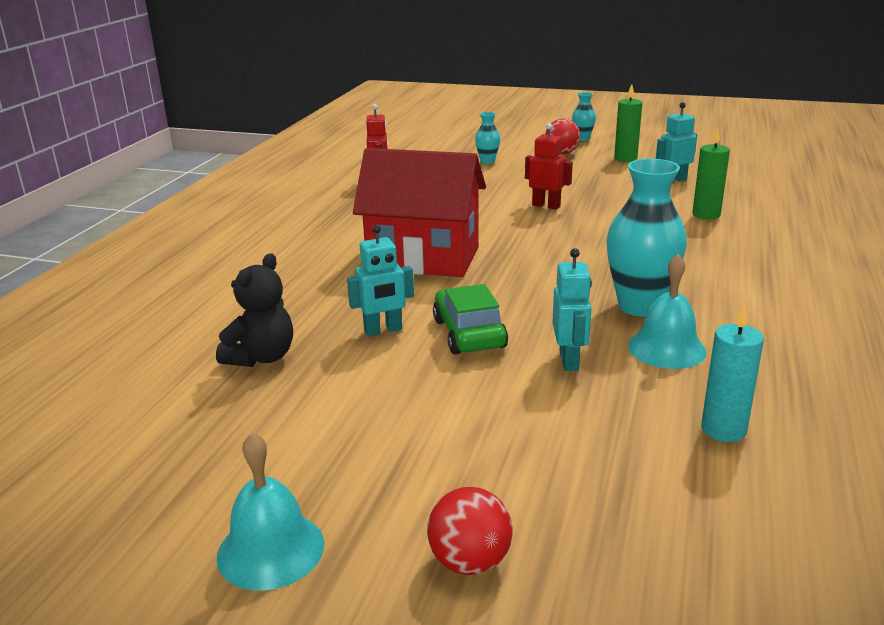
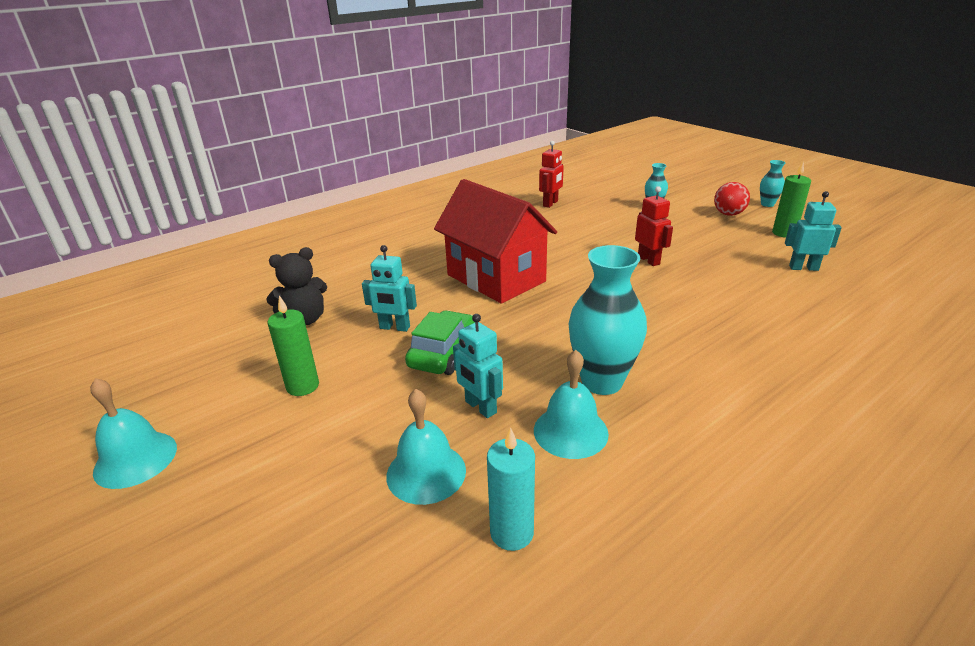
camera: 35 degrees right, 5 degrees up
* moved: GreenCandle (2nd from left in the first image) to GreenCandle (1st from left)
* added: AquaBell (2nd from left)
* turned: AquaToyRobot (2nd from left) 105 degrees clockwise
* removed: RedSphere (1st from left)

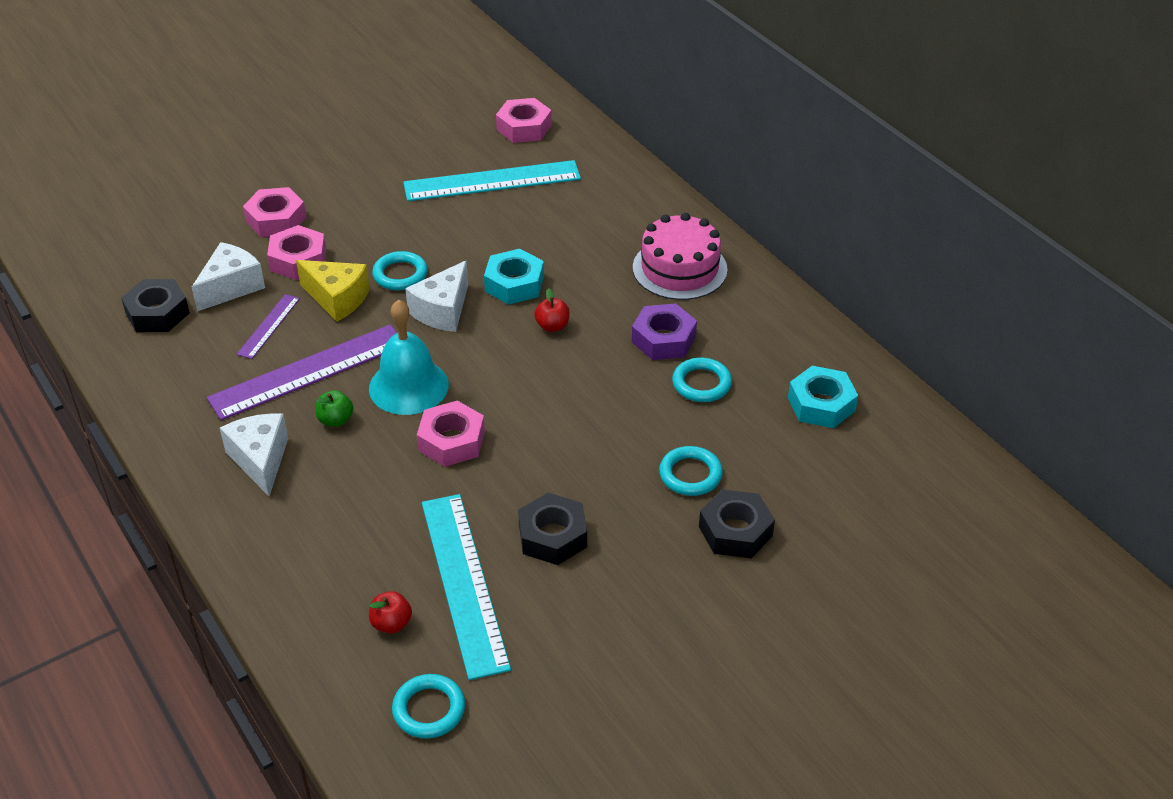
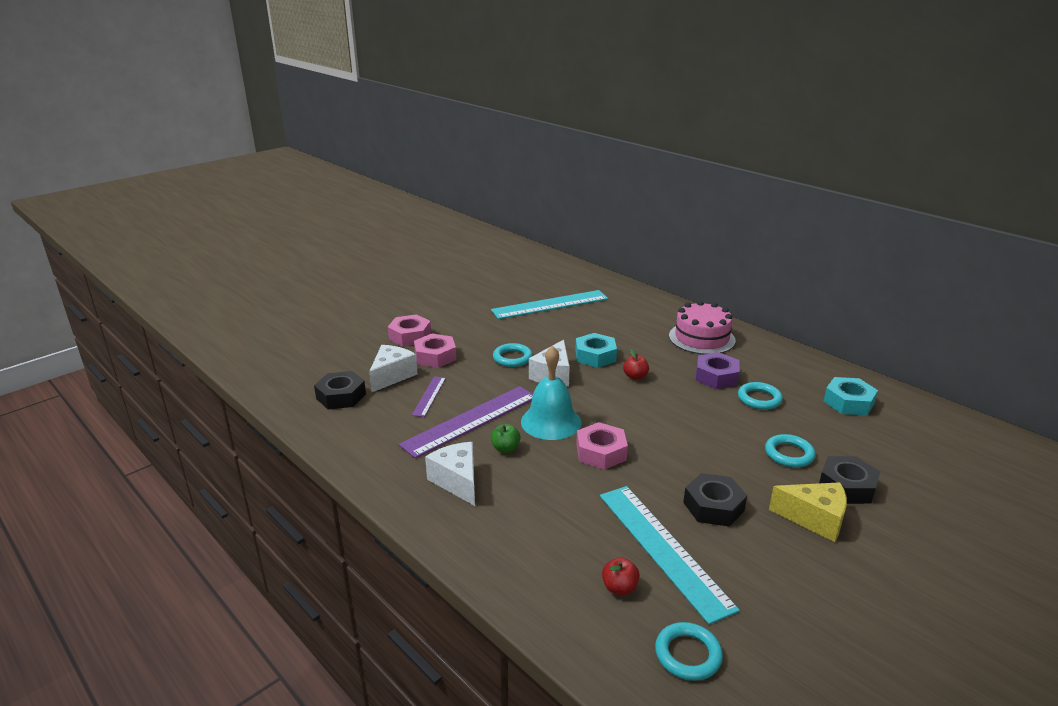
camera: 10 degrees left, 15 degrees down
* moved: YellowCheeseWedge
* removed: RosyNut (4th from left)

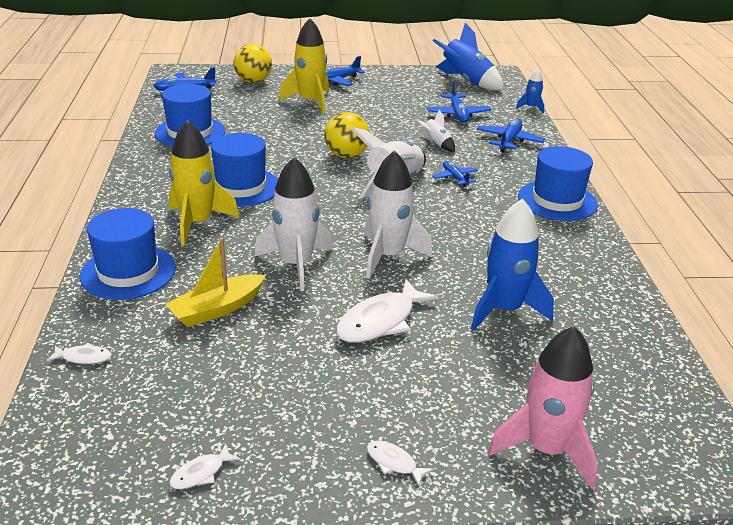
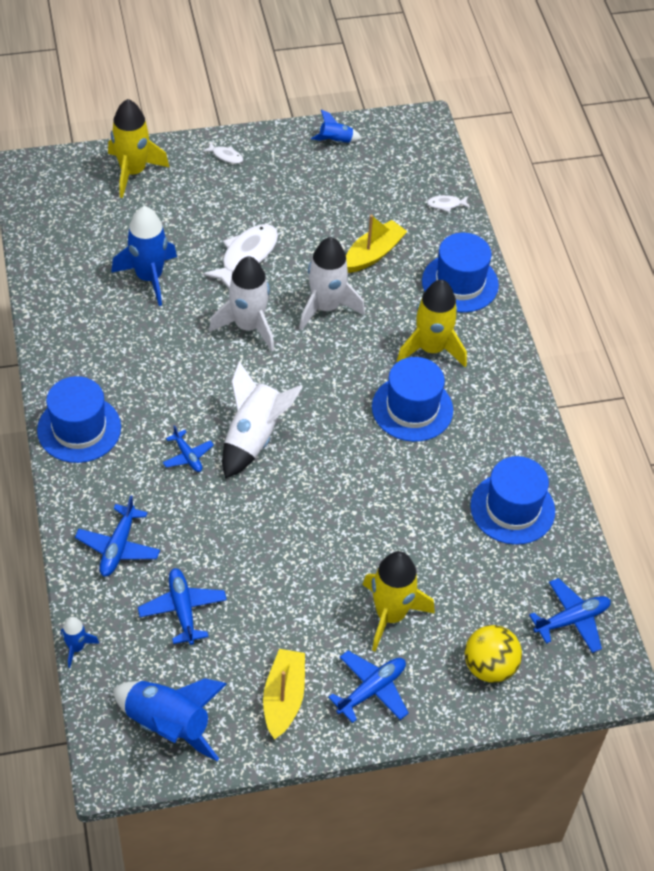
camera: 170 degrees right, 20 degrees up
* recoloured: RosyToyRocket to YellowToyRocket (1st from left)
* added: YellowBoat (1st from left)
* replaced: WhiteToyFish (2nd from left) to CobaltToyRocket (4th from left)
* removed: YellowSphere (2nd from left)
* removed: WhiteToyRocket (4th from left)

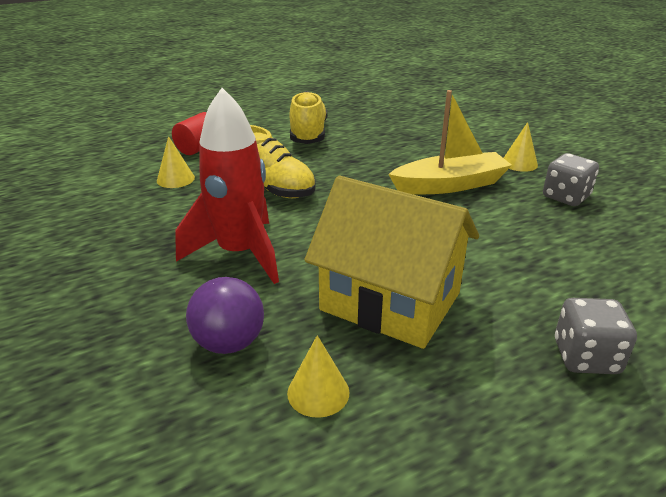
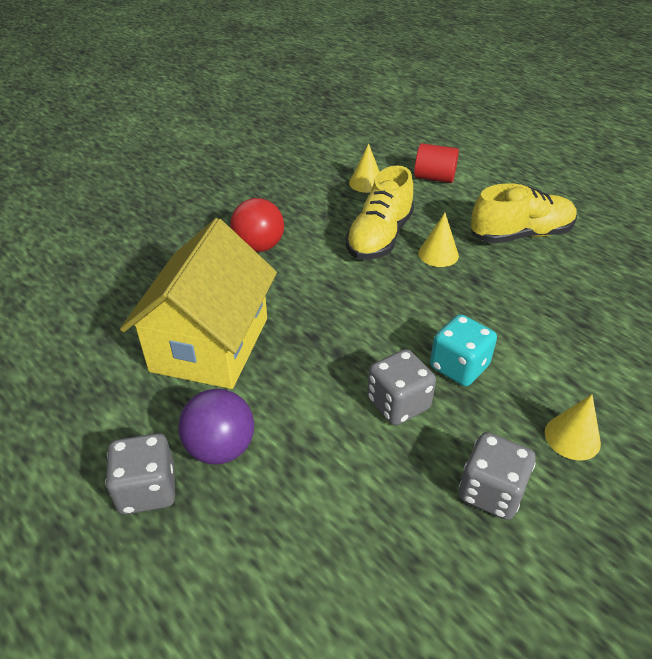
camera: 75 degrees right, 10 degrees up
* moved: VioletSphere
* replaced: RedToyRocket to RedSphere
* added: AshGreyDice (2nd from left)
* moved: YellowCone (2nd from left)
* replaced: YellowBoat to AquaDice

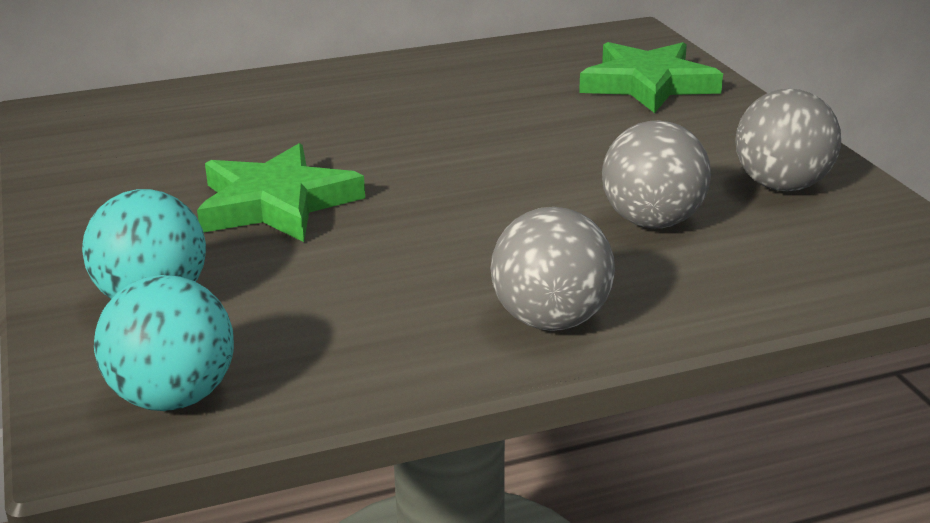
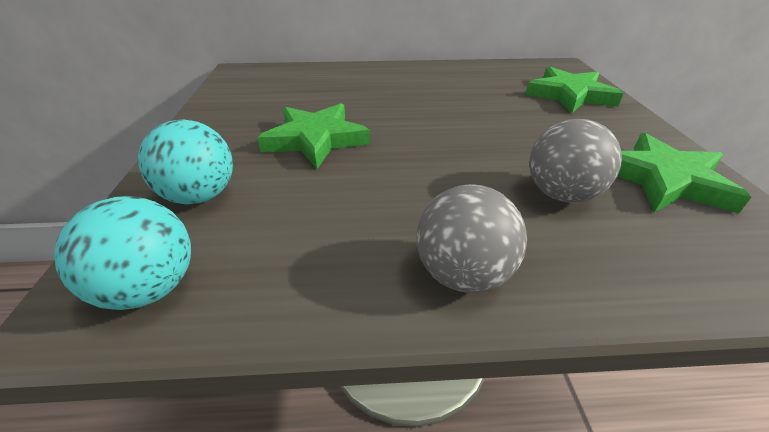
camera: 15 degrees right, 10 degrees up
* replaced: AshGreySphere (3rd from left) to GreenFivePointedStar (3rd from left)

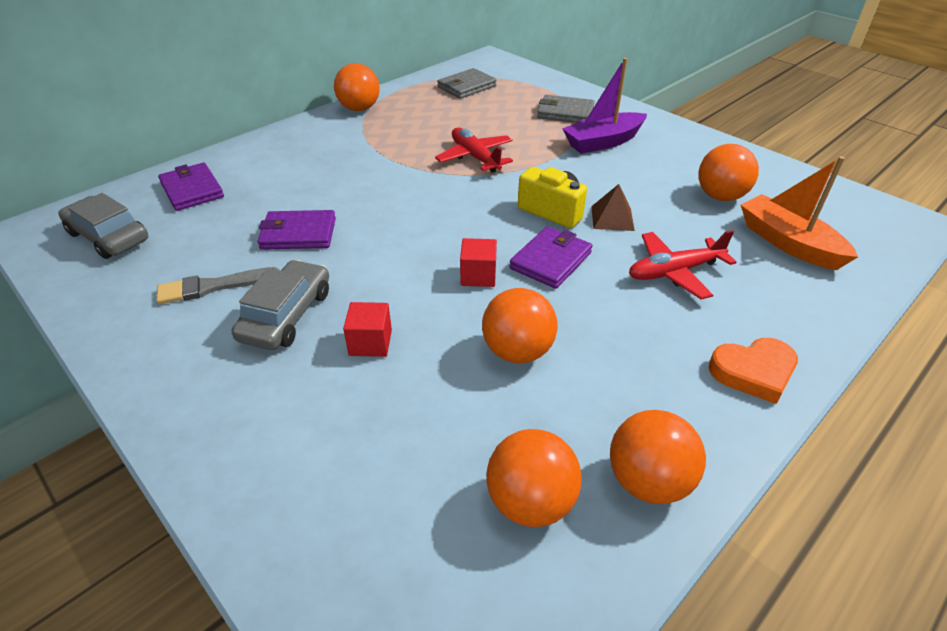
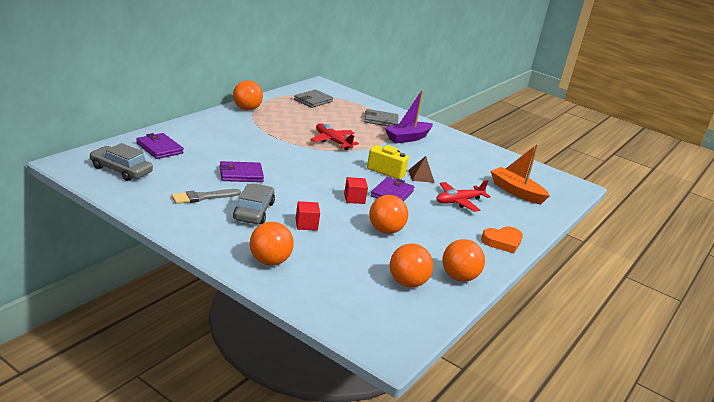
camera: 15 degrees left, 15 degrees down
* moved: BrightOrangeSphere (5th from left in the first image) to BrightOrangeSphere (2nd from left)

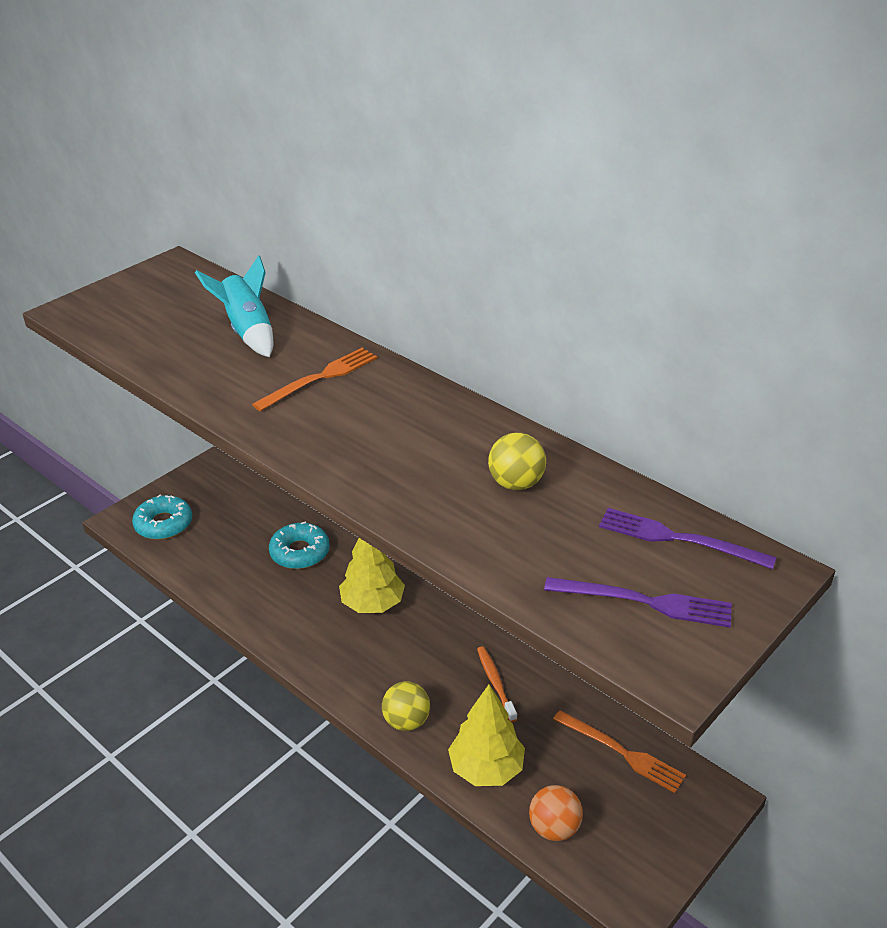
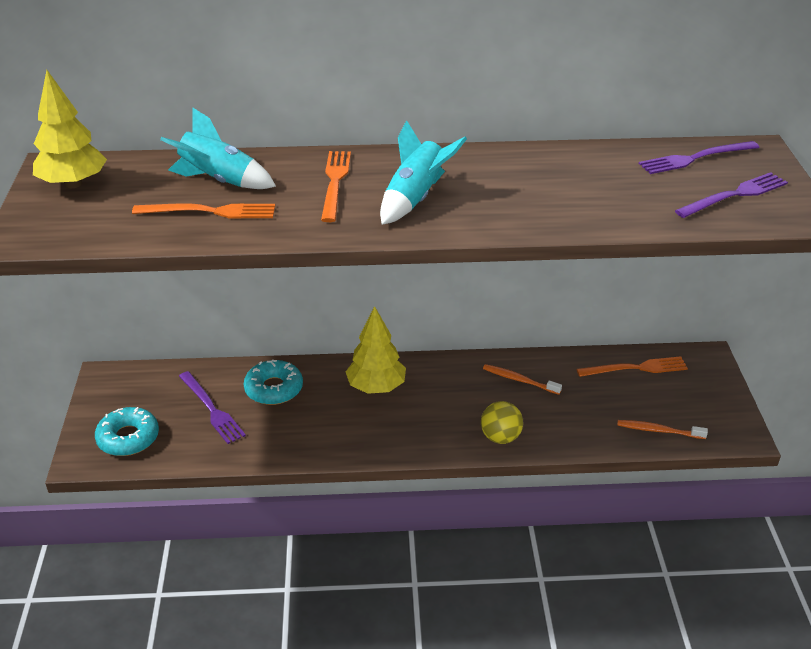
camera: 45 degrees left, 0 degrees up
* moved: YellowFirTree (2nd from left in the first image) to YellowFirTree (1st from left)
* added: BrightOrangeDinnerFork (1st from left)
* added: VioletDinnerFork (1st from left)
* added: AquaToyRocket (2nd from left)
* replaced: BrightOrangeSphere to BrightOrangeToothbrush (2nd from left)
* removed: YellowSphere (2nd from left)

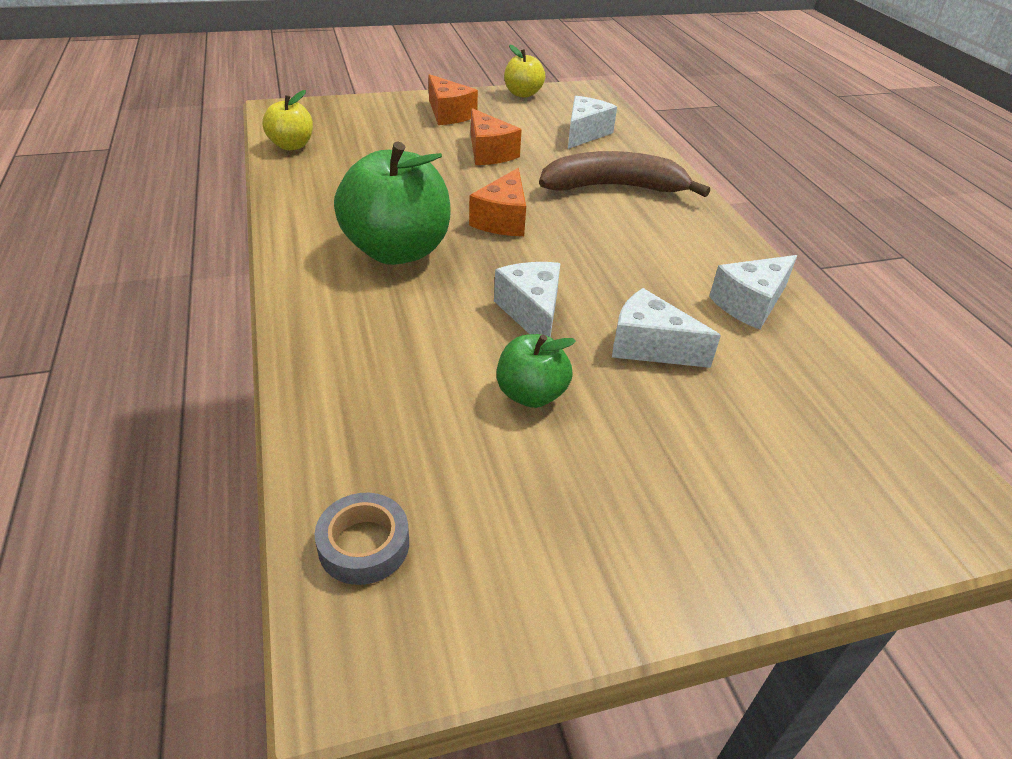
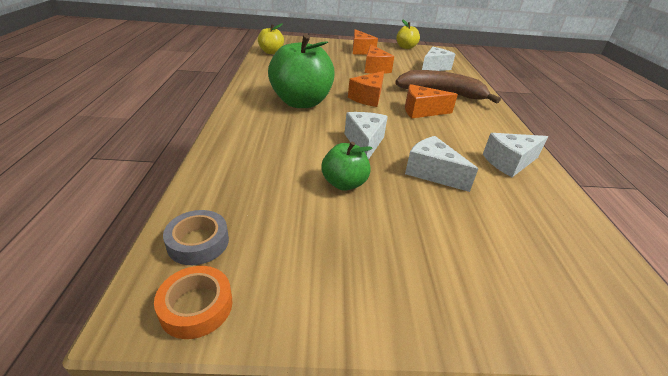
camera: 15 degrees right, 5 degrees down
* added: BrightOrangeTape
* added: BrightOrangeCheeseWedge (4th from left)

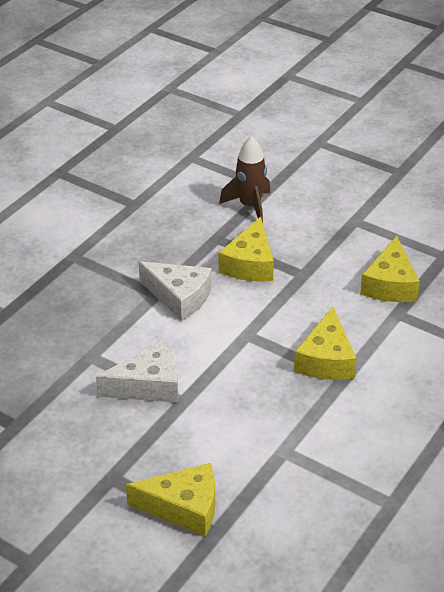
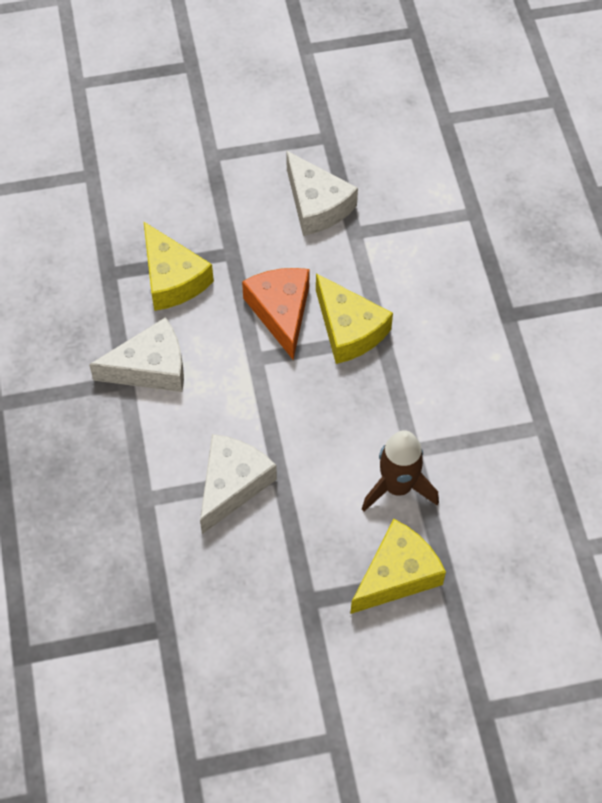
camera: 45 degrees left, 20 degrees up
* added: BrightOrangeCheeseWedge
* recoloured: YellowCheeseWedge (4th from left) to WhiteCheeseWedge (3rd from left)
* moved: DarkBrownToyRocket

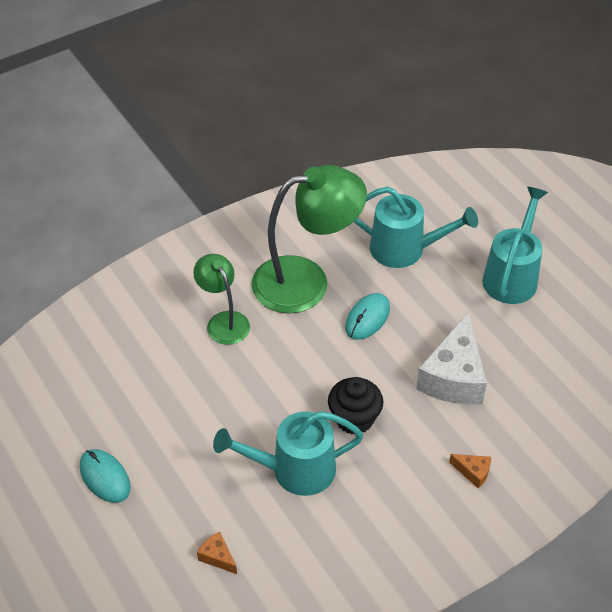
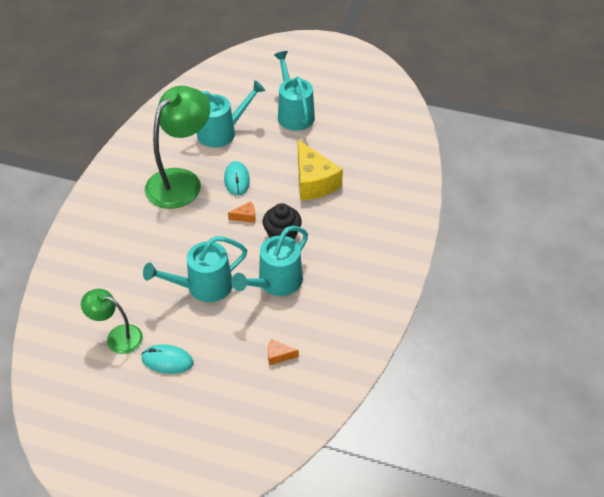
camera: 40 degrees left, 0 degrees up
* moved: GreenDeskLamp (1st from left)
* added: AquaWateringPot (1st from left)
* moved: BrightOrangeCheeseWedge (2nd from left in the first image) to BrightOrangeCheeseWedge (1st from left)
* recoloured: WhiteCheeseWedge to YellowCheeseWedge

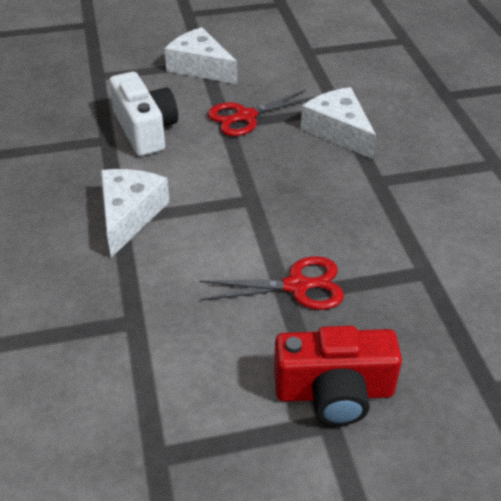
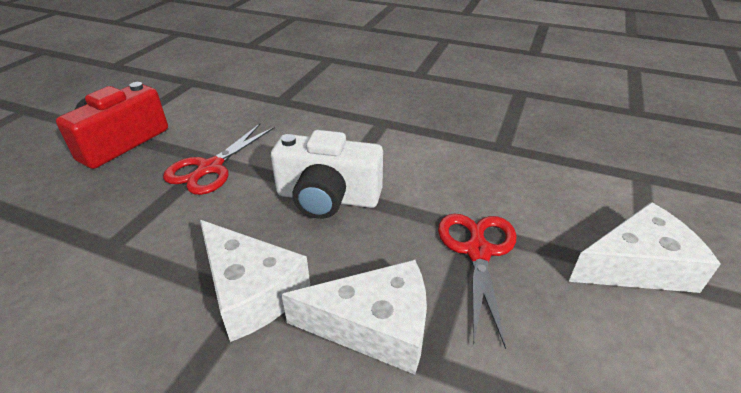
camera: 125 degrees right, 5 degrees down
* moved: WhiteCheeseWedge (1st from left)
* moved: WhiteCamera

